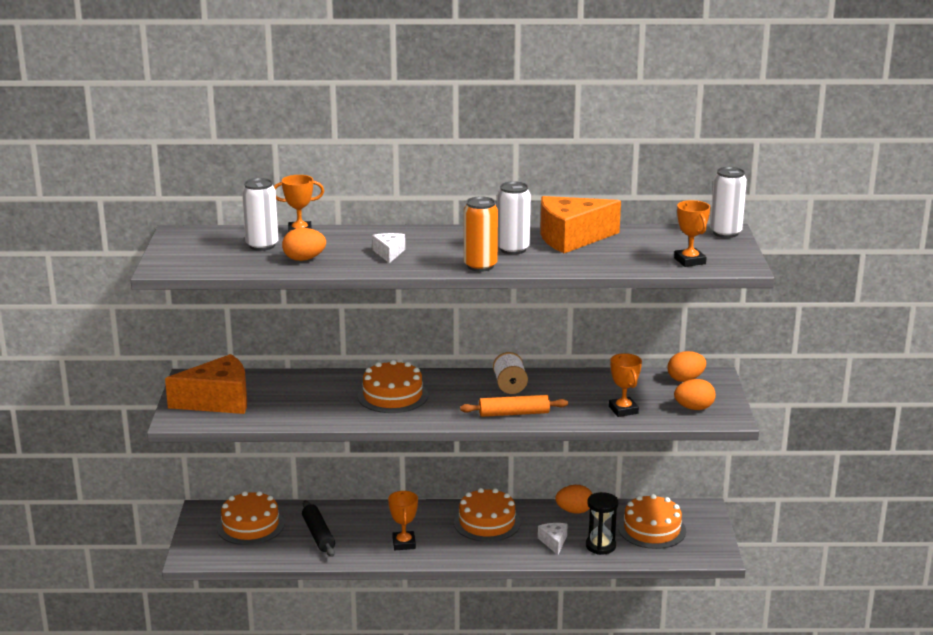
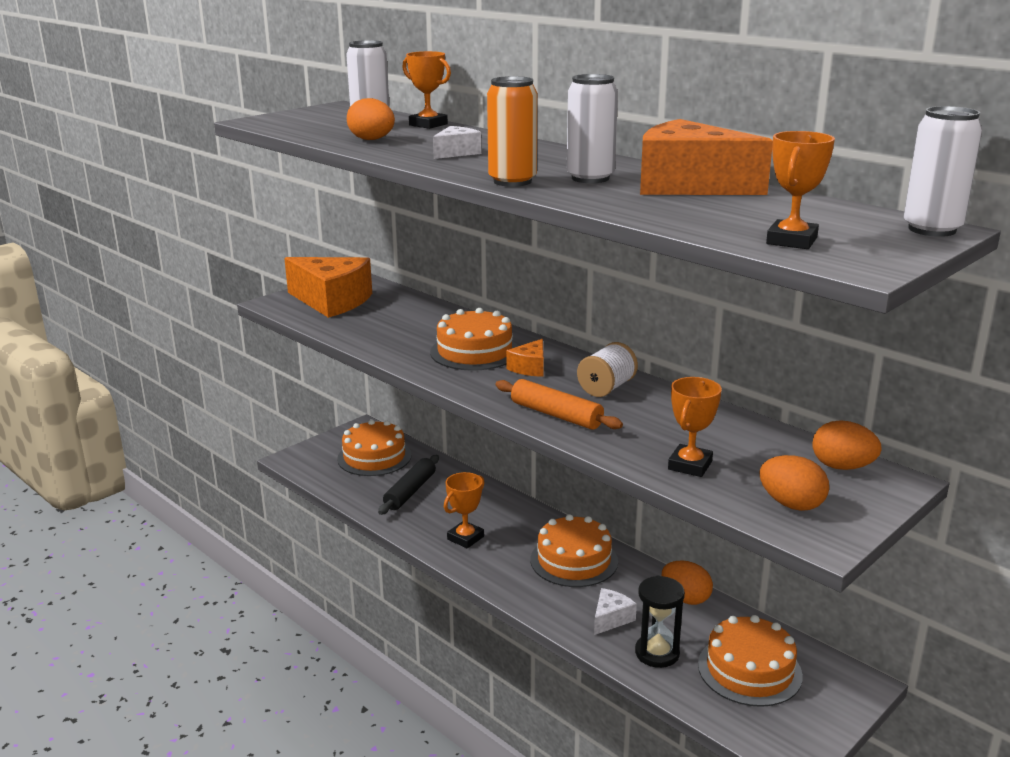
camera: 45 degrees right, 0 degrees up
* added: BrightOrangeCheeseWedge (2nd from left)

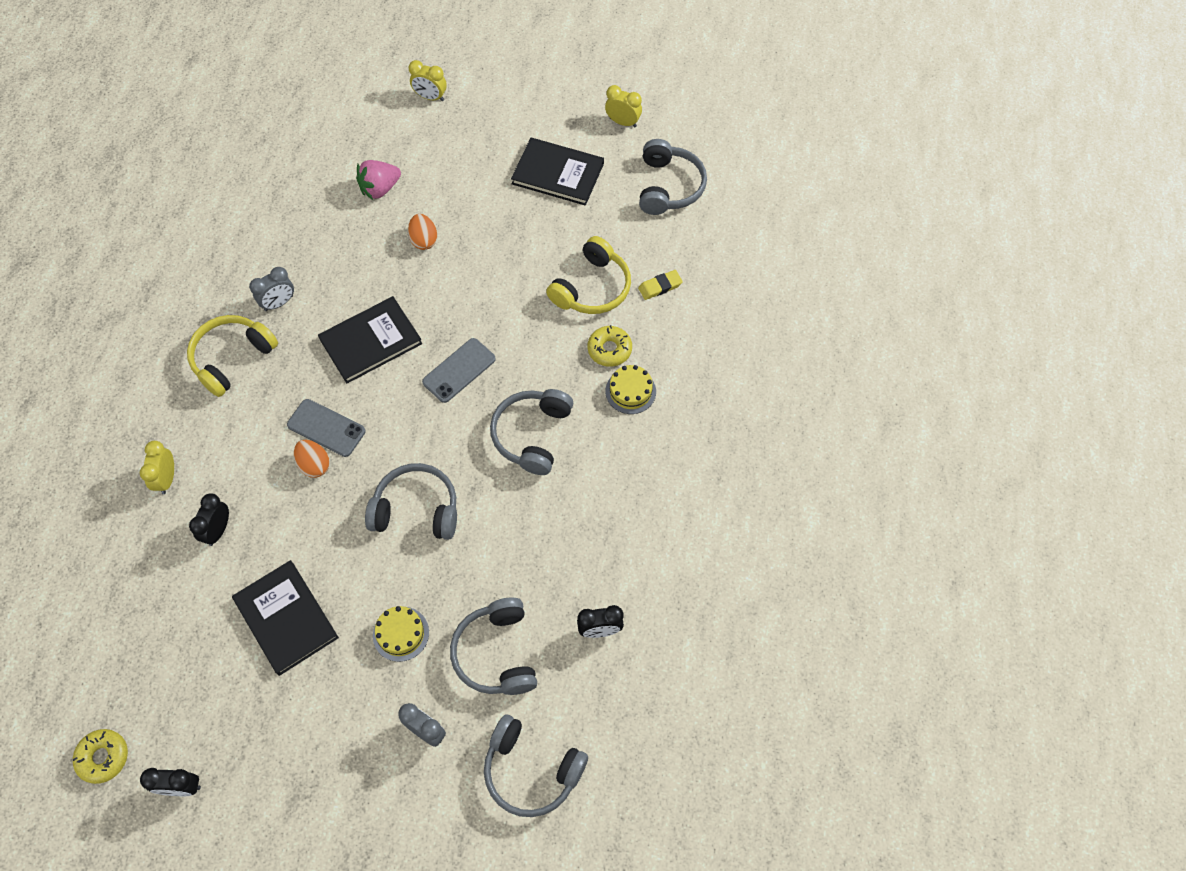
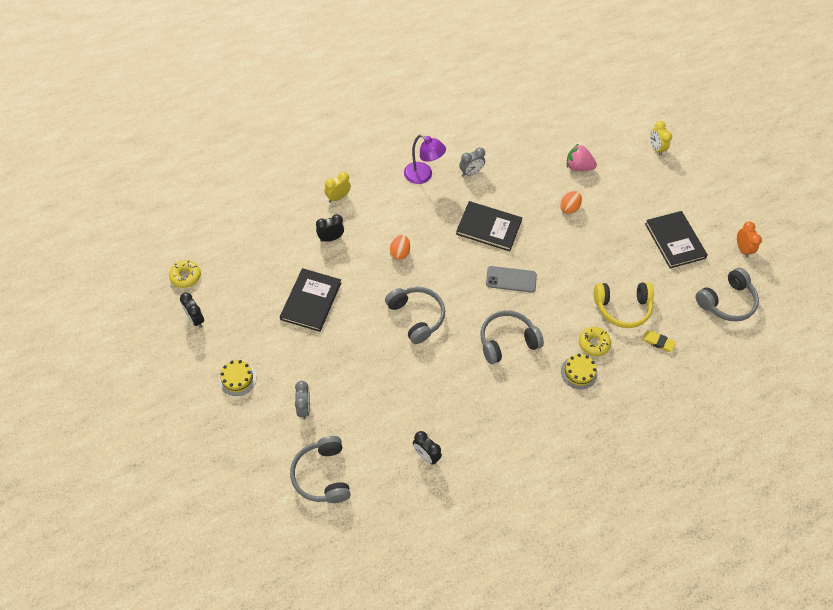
camera: 50 degrees right, 5 degrees down
* moved: YellowGateau (1st from left)
* replaced: YellowHeadphones (1st from left) to VioletDeskLamp
* turned: AshGreyBedsideClock (1st from left in the first image) 45 degrees counterclockwise
* recoloured: YellowBedsideClock (3rd from left) to BrightOrangeBedsideClock
* removed: AshGreyMobilePhone (1st from left)
* removed: AshGreyHeadphones (2nd from left)

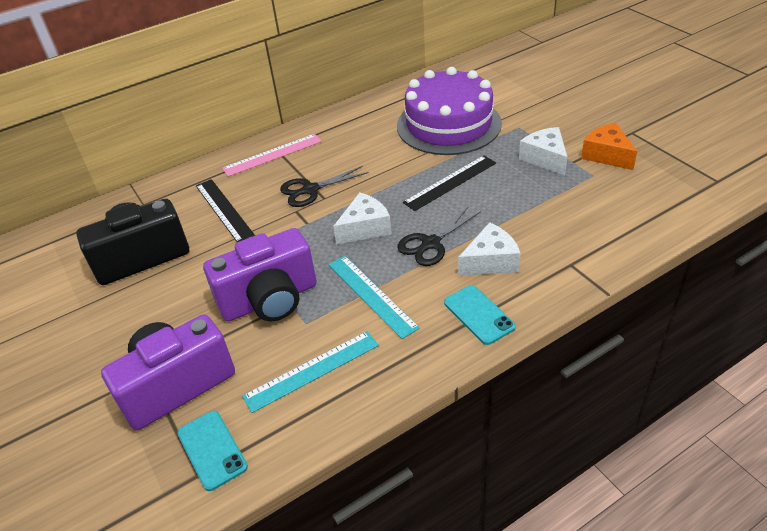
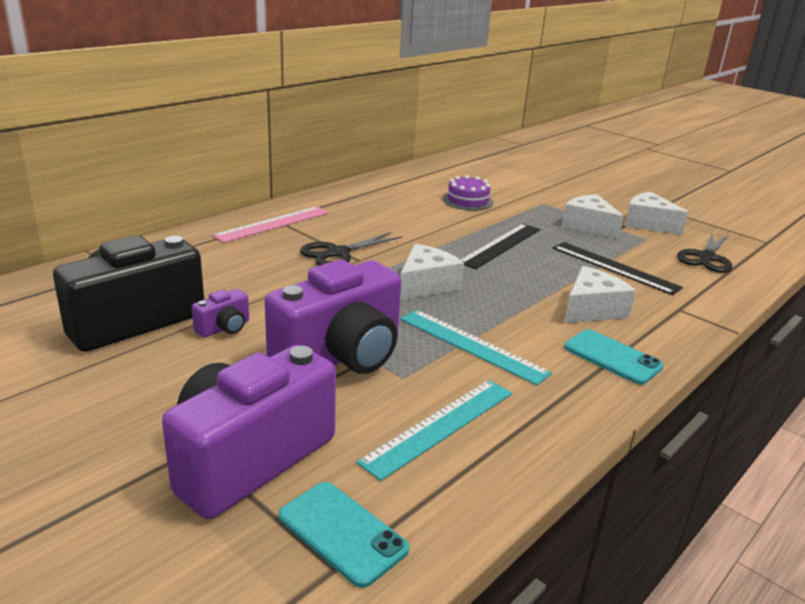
camera: 20 degrees left, 15 degrees down
* added: VioletCamera (1st from left)
* resized: VioletGateau x0.43
* moved: JetBlackStraightedge (1st from left in the first image) to JetBlackStraightedge (2nd from left)
* recoloured: BrightOrangeCheeseWedge to WhiteCheeseWedge (4th from left)
* moved: JetBlackShears (2nd from left)

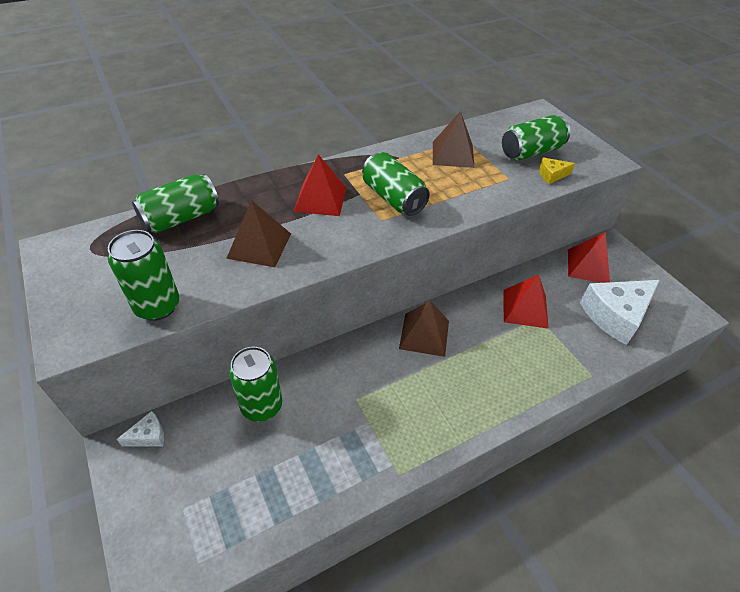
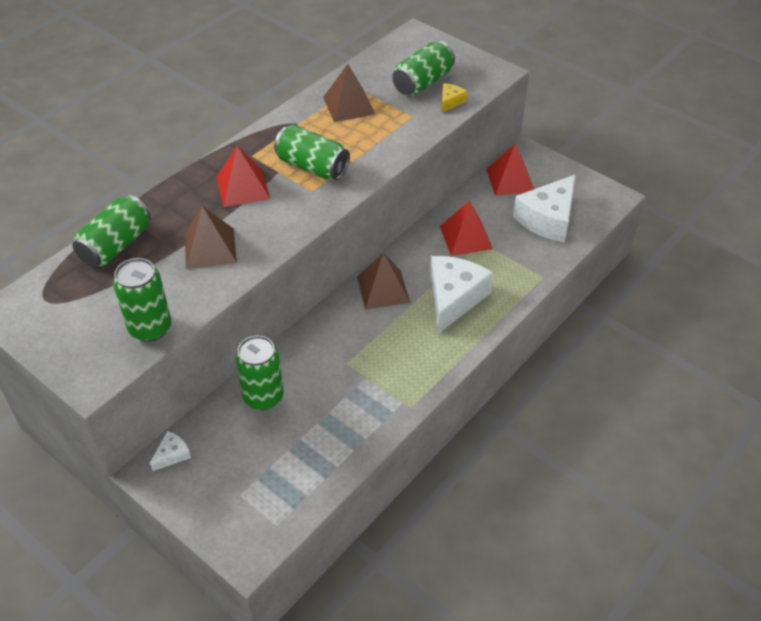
camera: 20 degrees left, 0 degrees up
* added: WhiteCheeseWedge (2nd from left)
* turned: YellowCheeseWedge 150 degrees clockwise

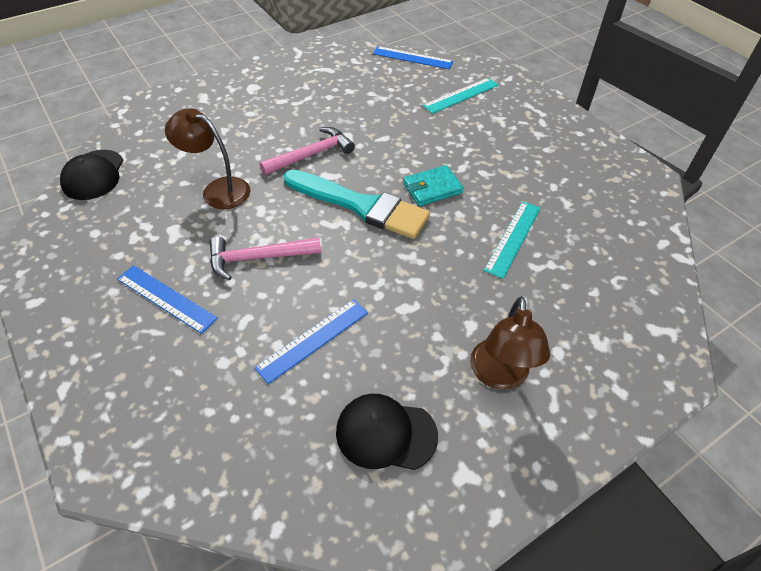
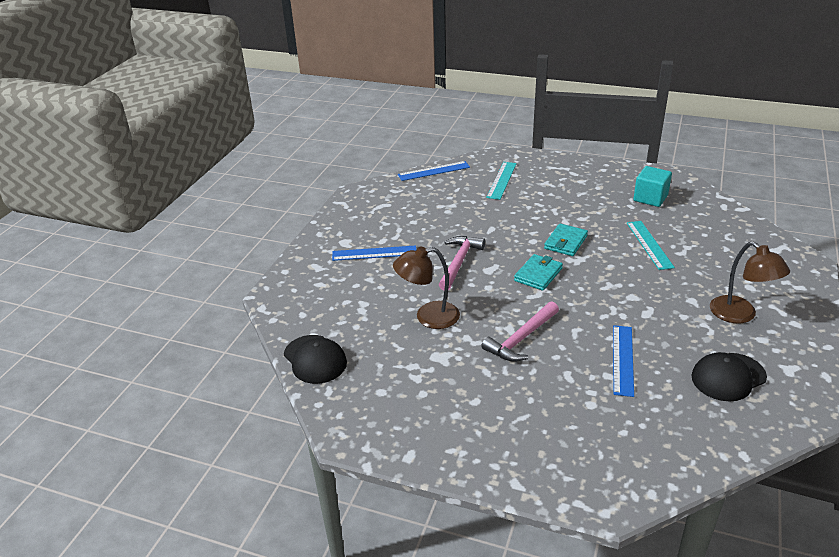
camera: 35 degrees left, 15 degrees down
* moved: CobaltStraightedge (1st from left)
* replaced: AquaPaintBrush to AquaBillfold (1st from left)
* added: AquaBlock

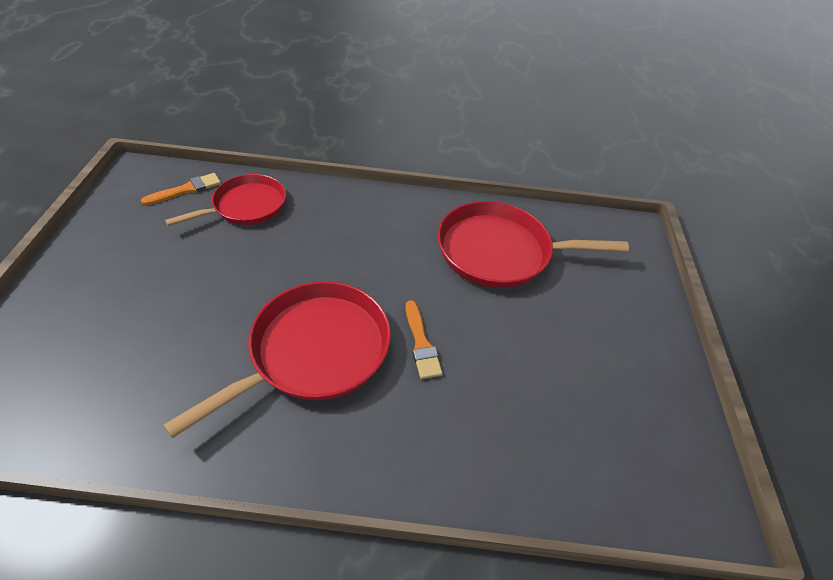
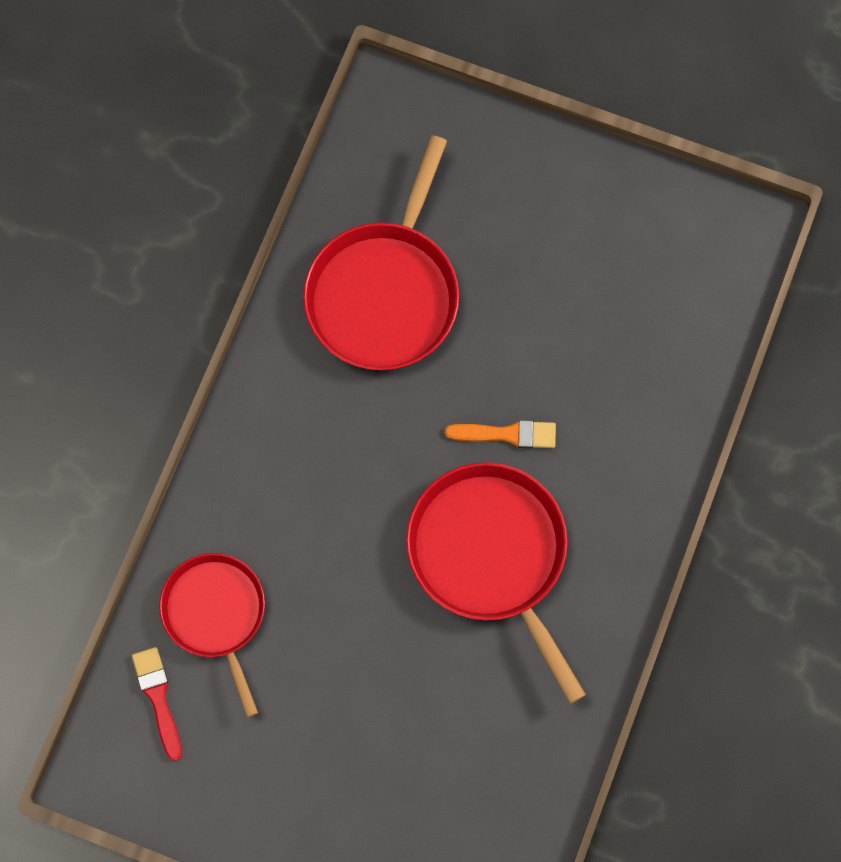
camera: 70 degrees left, 25 degrees up
* recoloured: BrightOrangePaintBrush (1st from left) to RedPaintBrush

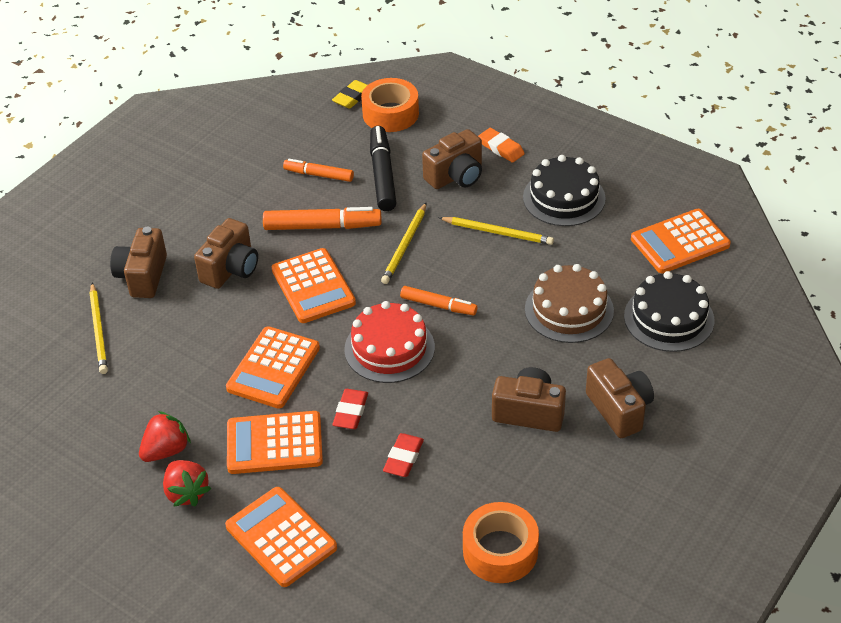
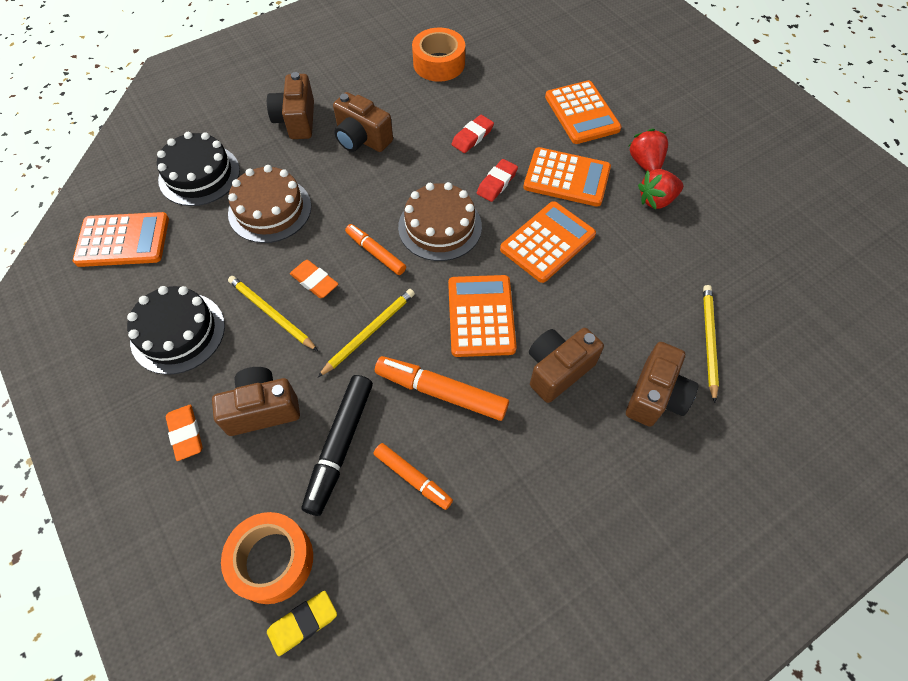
camera: 160 degrees left, 15 degrees up
* added: BrightOrangePencilEraser (2nd from left)
* recoloured: RedGateau to DarkBrownGateau (2nd from left)

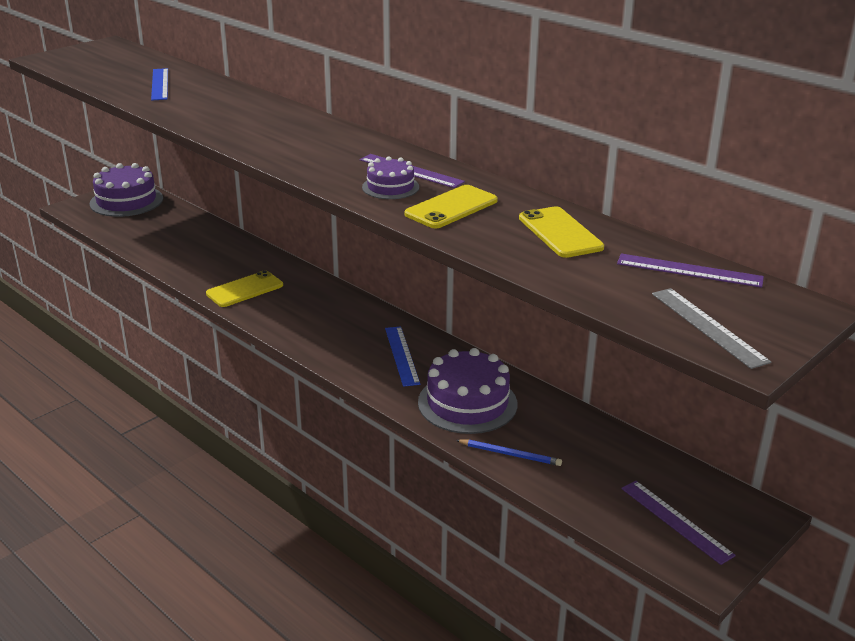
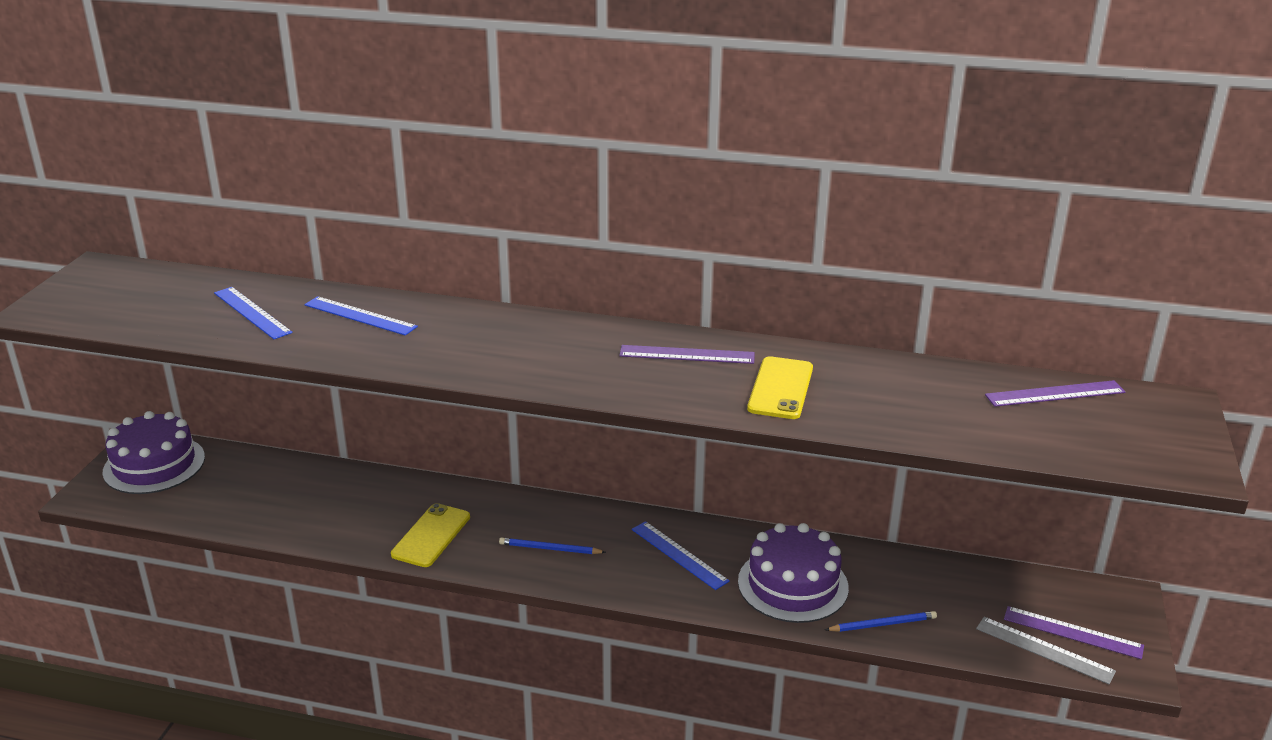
camera: 30 degrees left, 0 degrees up
* added: CobaltStraightedge (2nd from left)
* added: CobaltPencil (1st from left)
* moved: AshGreyStraightedge
* removed: VioletGateau (2nd from left)
* removed: YellowMobilePhone (3rd from left)

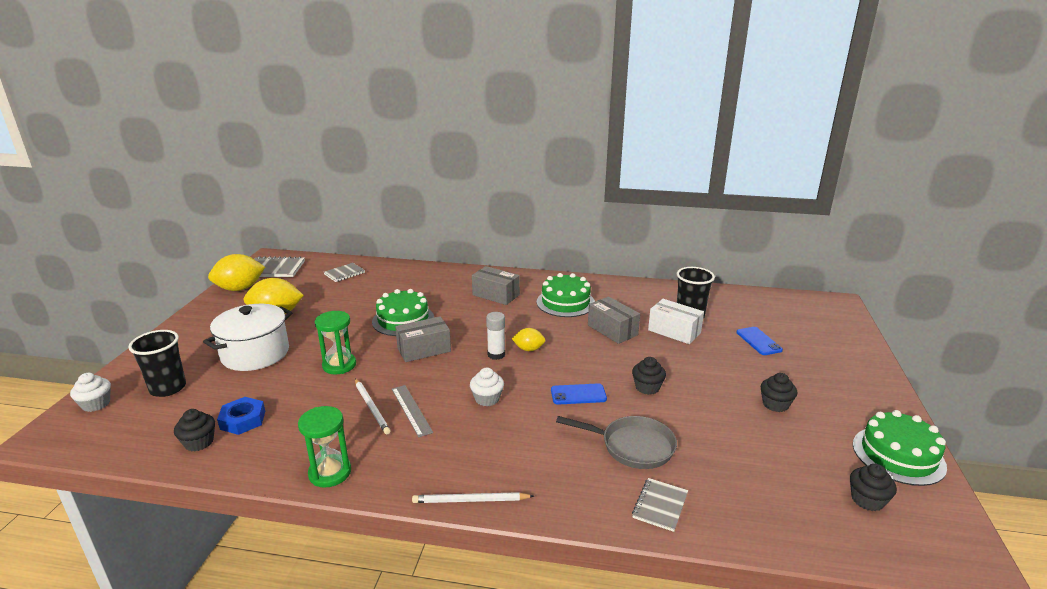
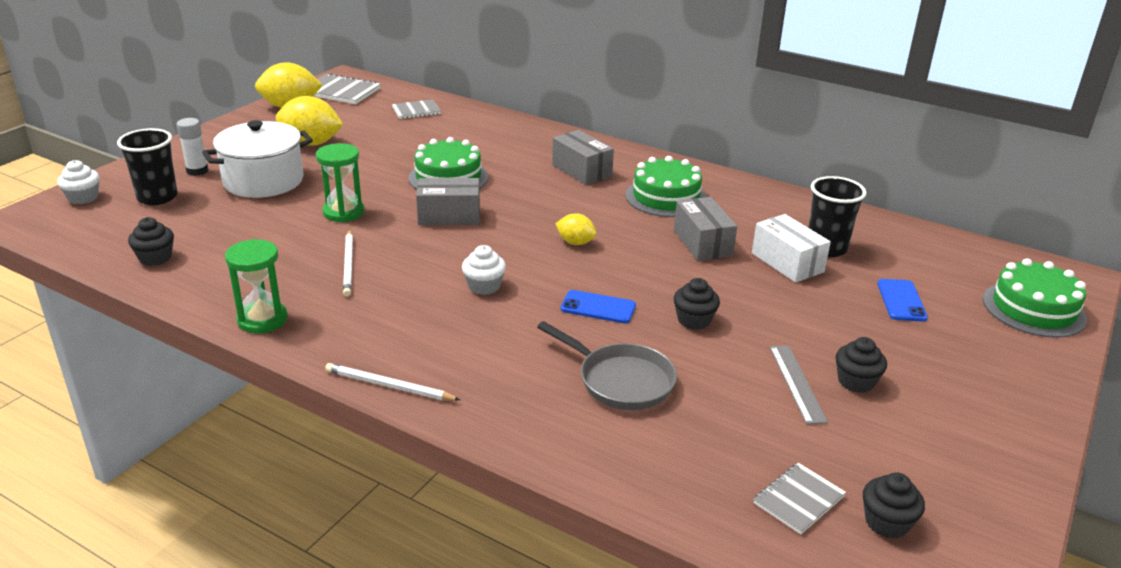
camera: 20 degrees right, 5 degrees up
* moved: WhiteGlueStick
* moved: AshGreyNotebook (3rd from left)
* moved: AshGreyStraightedge
* moved: GreenGateau (3rd from left)
* removed: CobaltNut

